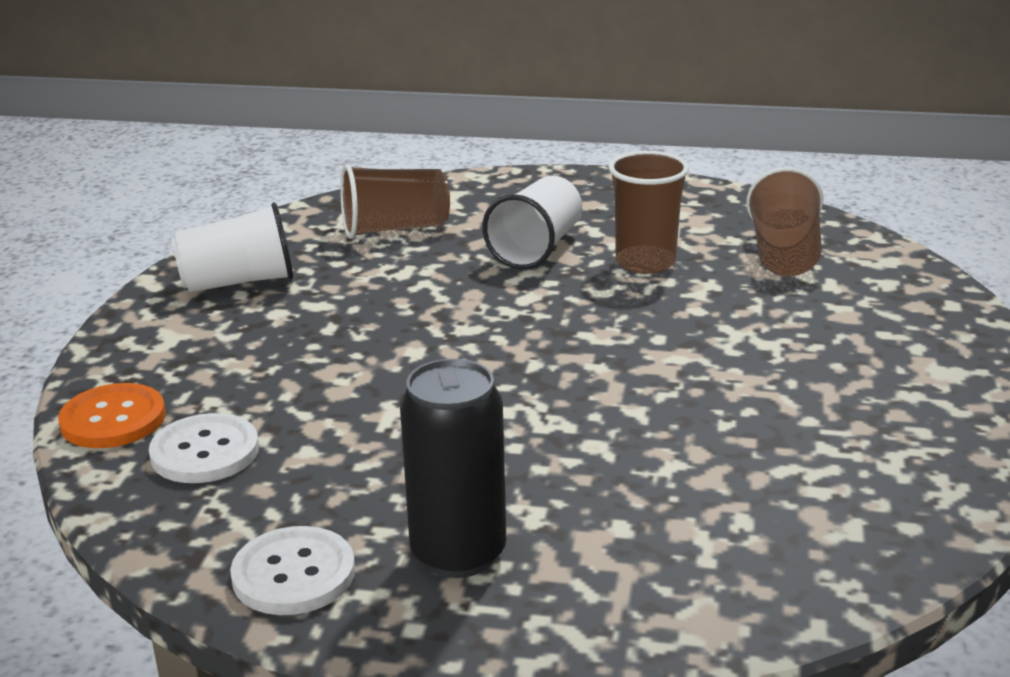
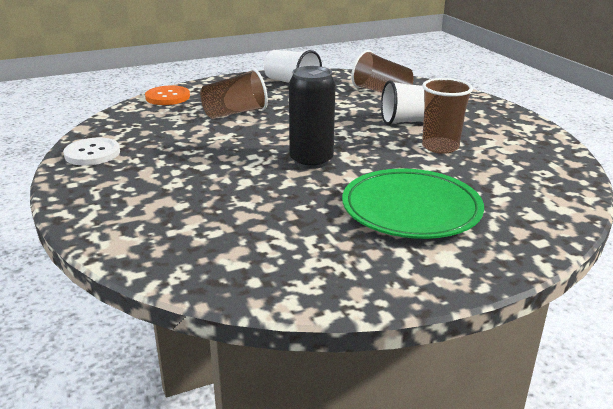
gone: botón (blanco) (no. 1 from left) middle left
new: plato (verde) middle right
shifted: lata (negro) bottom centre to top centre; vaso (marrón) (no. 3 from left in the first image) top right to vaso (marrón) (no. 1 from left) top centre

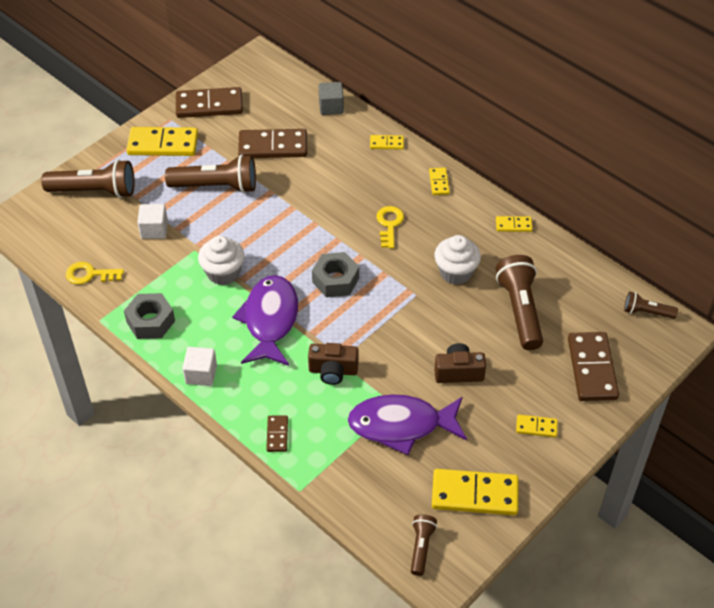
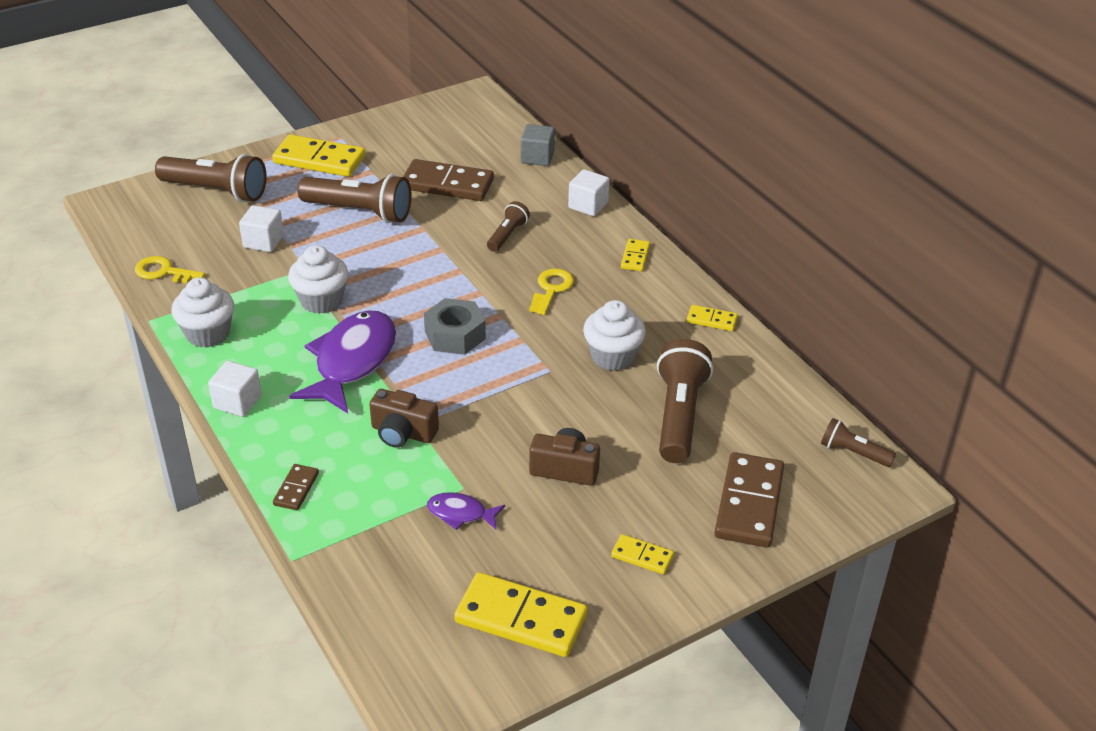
gone: ficha de dominó (marrón) (no. 1 from left) top left
shifted: lámpara de mano (marrón) (no. 3 from left) bottom centre to top centre
swapped: tuerca (gris) (no. 1 from left) middle left to magdalena (blanco) (no. 1 from left) middle left; ficha de dominó (amarillo) (no. 2 from left) top centre to cubo (blanco) (no. 3 from left) top centre
scaled: pez (morado) (no. 2 from left) bottom centre = bottom centre x0.47

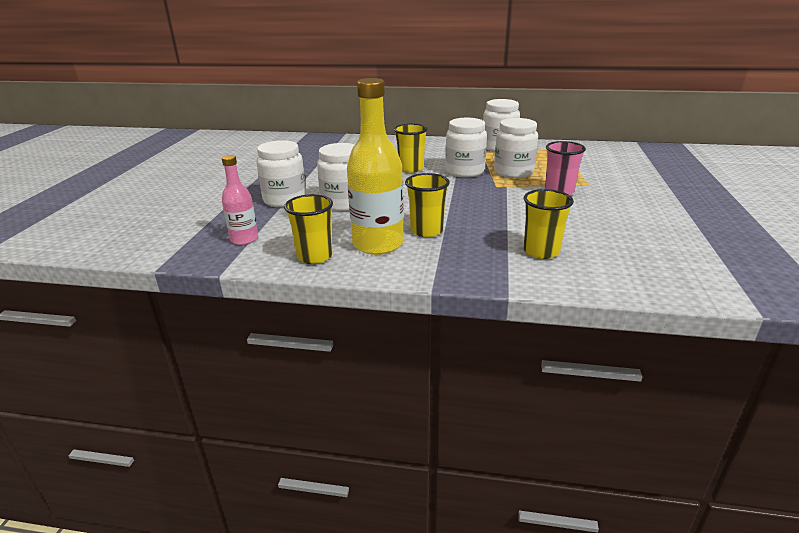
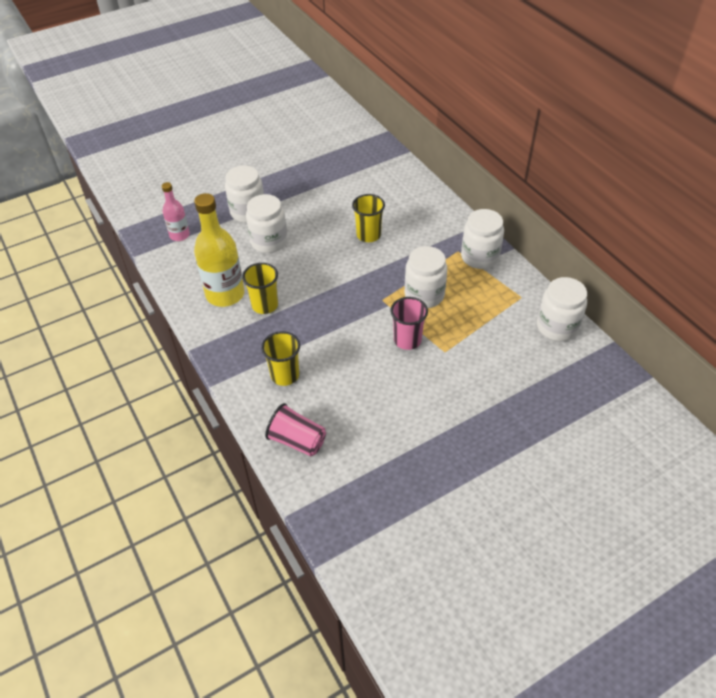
gone: vaso (amarillo) (no. 1 from left) centre
new: vaso (rosa) (no. 1 from left) centre
shifted: tarro (blanco) (no. 3 from left in the first image) top centre to tarro (blanco) (no. 5 from left) middle right

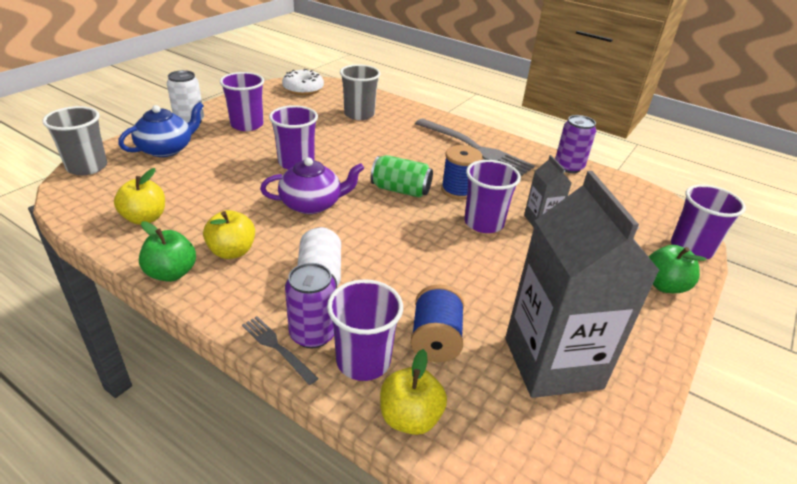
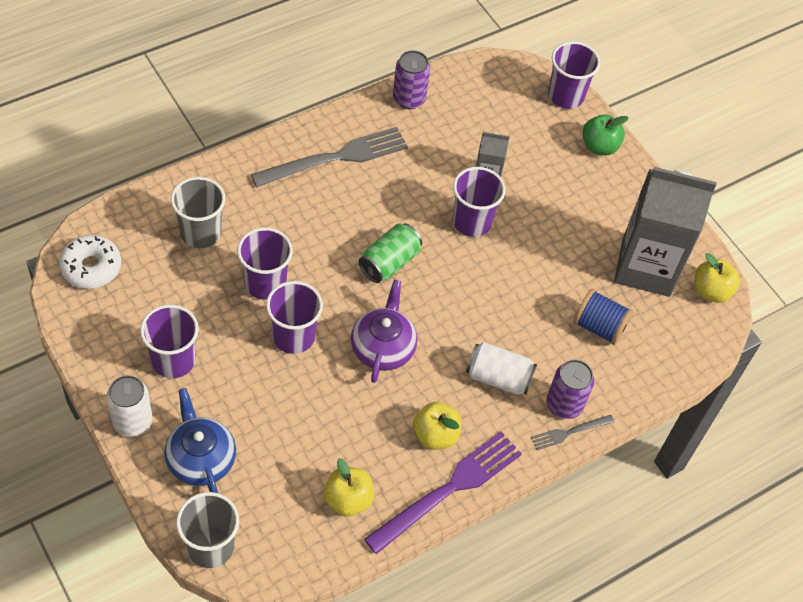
gone: carrete (azul) (no. 2 from left) centre
shifted: vaso (morado) (no. 3 from left in the first image) bottom centre to vaso (morado) (no. 2 from left) middle left; manzana (amarillo) (no. 3 from left) bottom centre to middle right
swapped: manzana (verde) (no. 1 from left) middle left to tenedor (morado) bottom centre

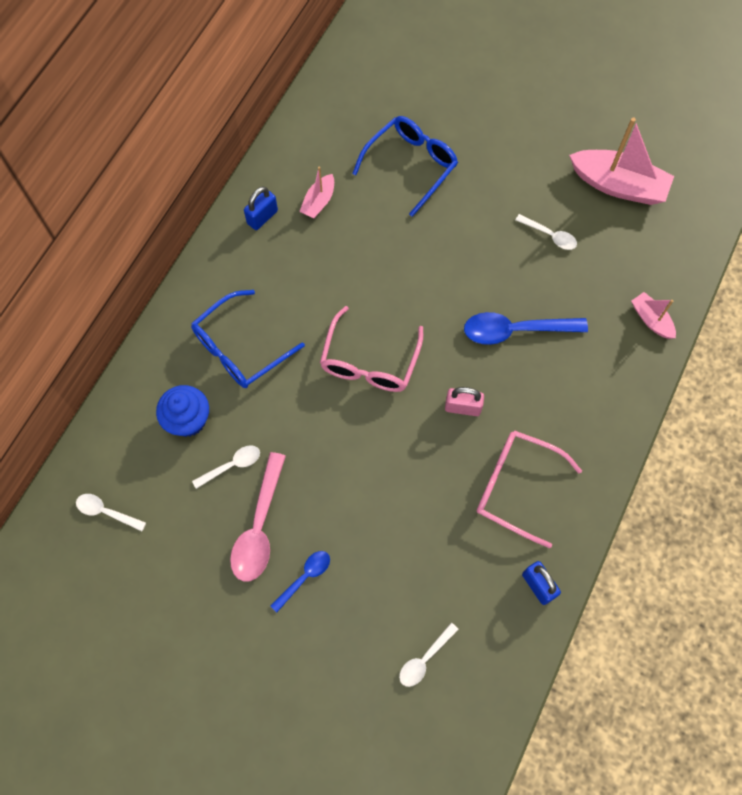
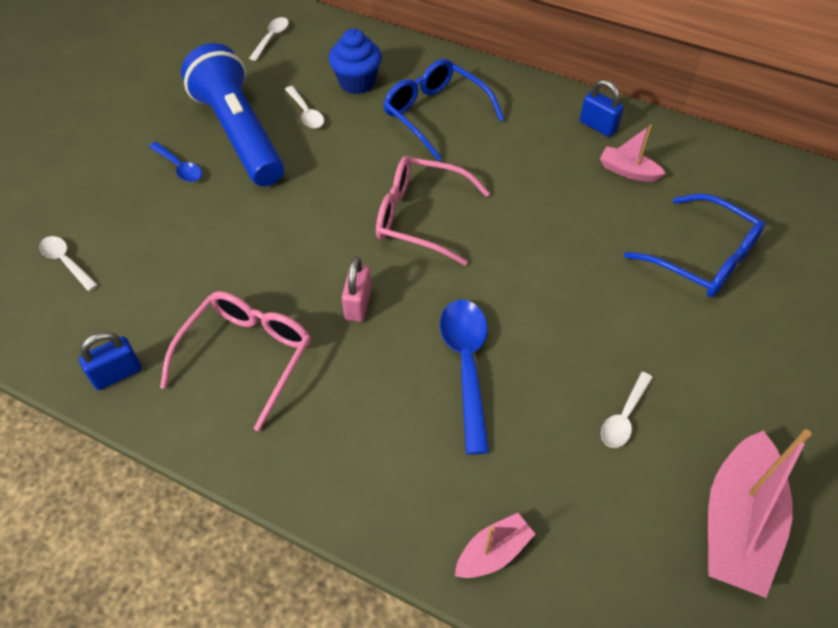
swapped: cuchara (rosa) centre to lámpara de mano (azul) top left

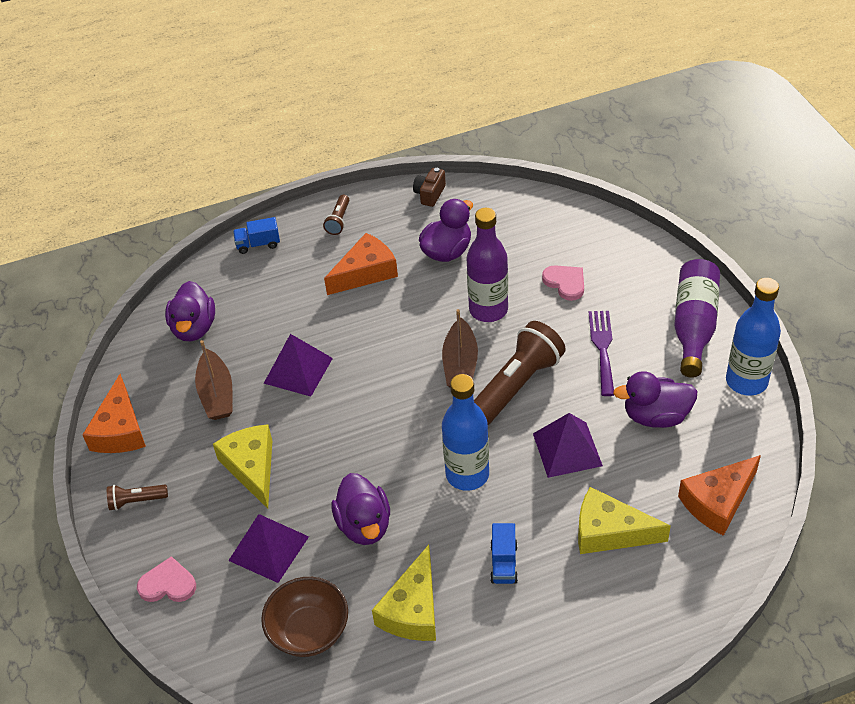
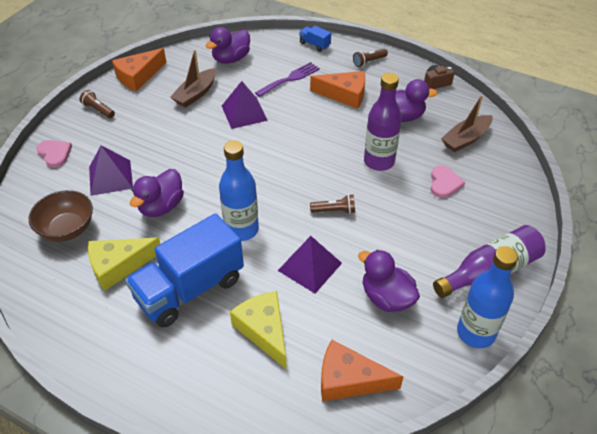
gone: queso (amarillo) (no. 1 from left) middle left
shifted: barco (marrón) (no. 2 from left) centre to top right; tenedor (morado) middle right to top centre
scaled: lámpara de mano (marrón) (no. 3 from left in the first image) centre = centre x0.48; camión (azul) (no. 2 from left in the first image) bottom centre = middle left x2.42

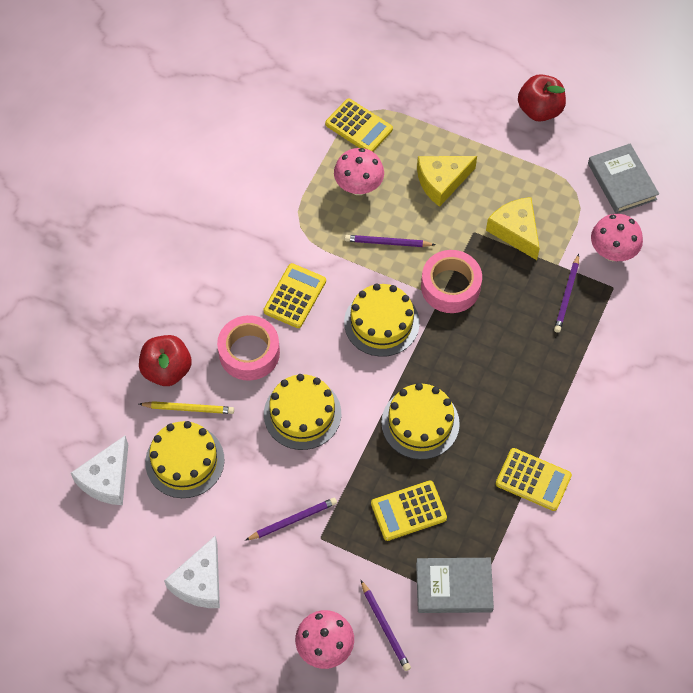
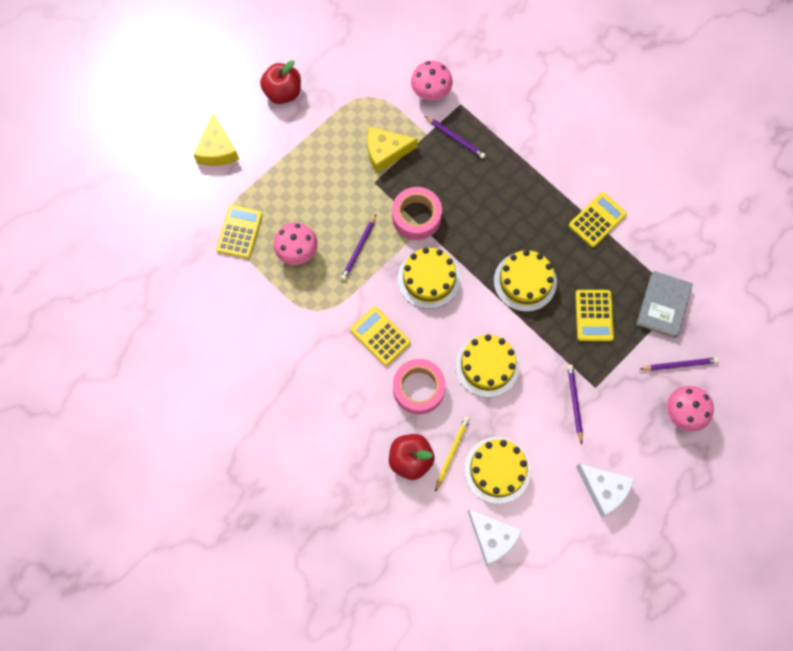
gone: libro (gris) (no. 2 from left) top right
shifted: queso (amarillo) (no. 1 from left) top centre to top left
rotated: calculadora (amarillo) (no. 2 from left in the first image) top centre = middle left 45 degrees counterclockwise

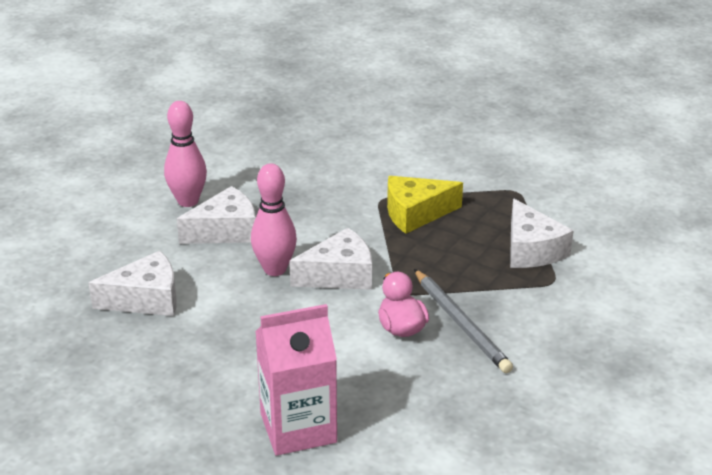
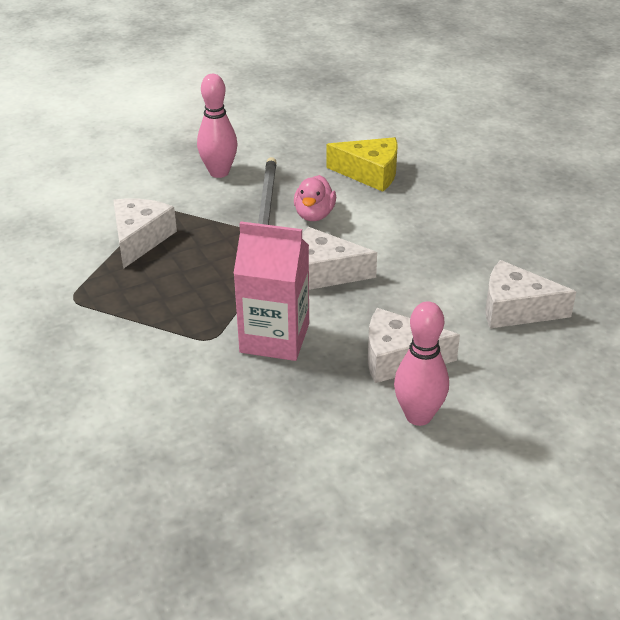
shifted: bolo (rosa) (no. 2 from left in the first image) centre to bolo (rosa) (no. 1 from left) top centre; cartón de leche (rosa) bottom centre to centre; queso (amarillo) centre to top centre

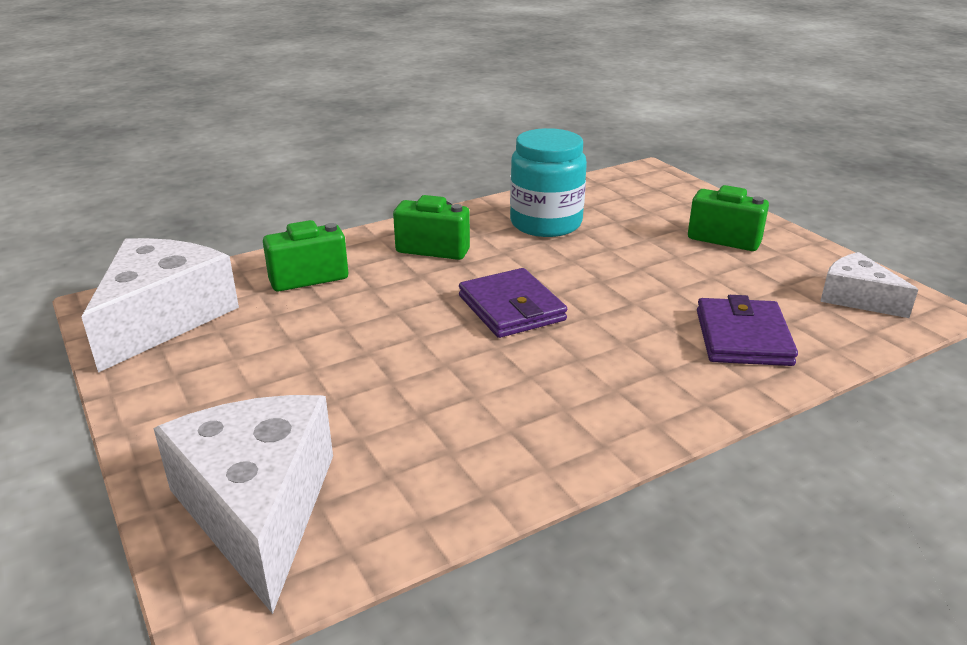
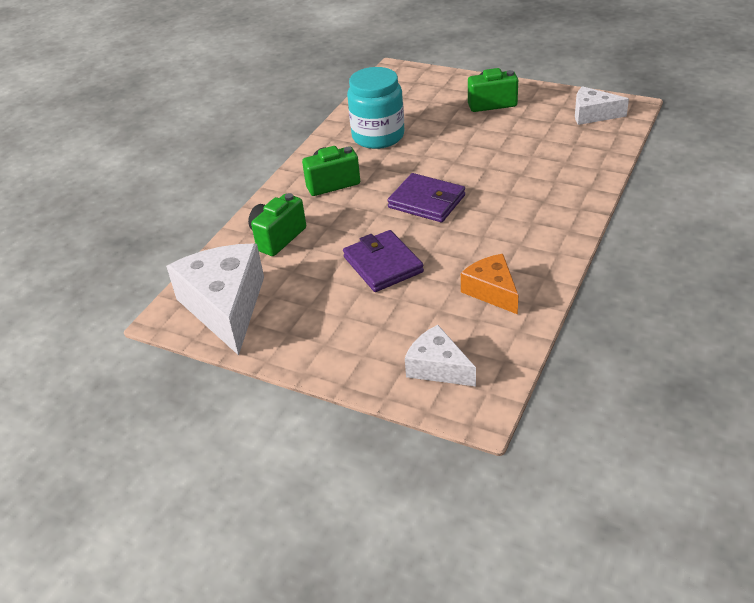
new: queso (naranja) centre
shifted: cartera (morado) (no. 2 from left in the first image) middle right to cartera (morado) (no. 1 from left) centre
scaled: queso (blanco) (no. 2 from left) bottom left = centre x0.56

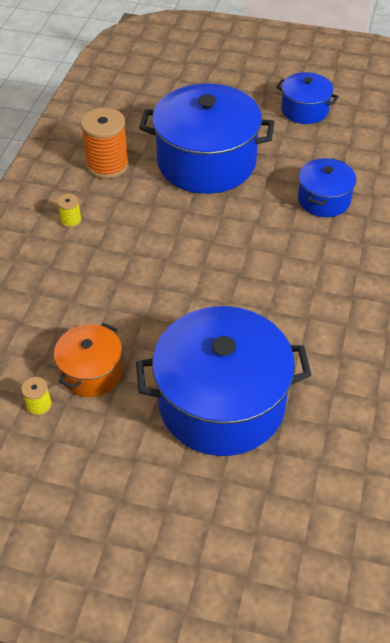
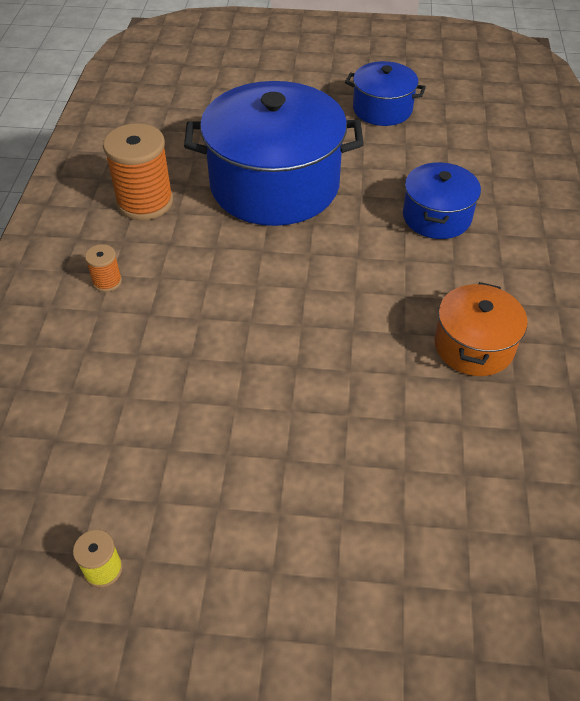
gone: olla (azul) (no. 2 from left) centre
shifted: olla (naranja) middle left to middle right
repainted: carrete (amarillo) (no. 2 from left) top left to carrete (naranja) (no. 1 from left) middle left

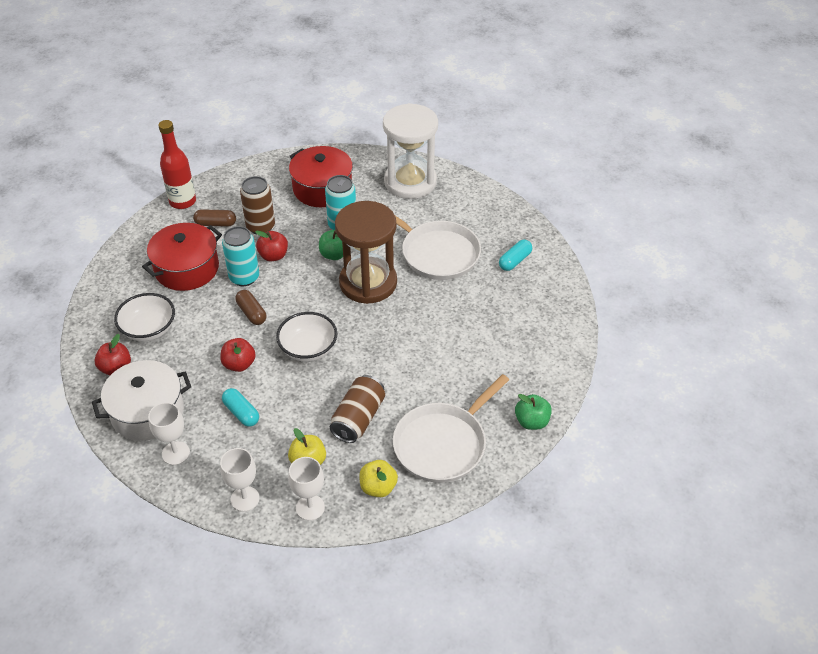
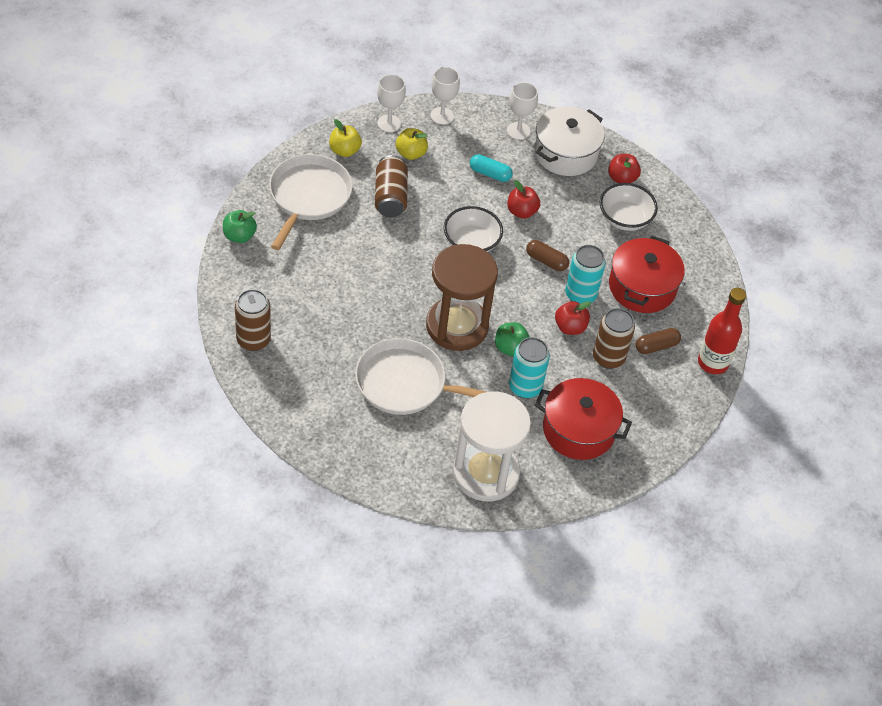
gone: cápsula (turquesa) (no. 2 from left) centre
new: lata (marrón) (no. 1 from left) middle left

